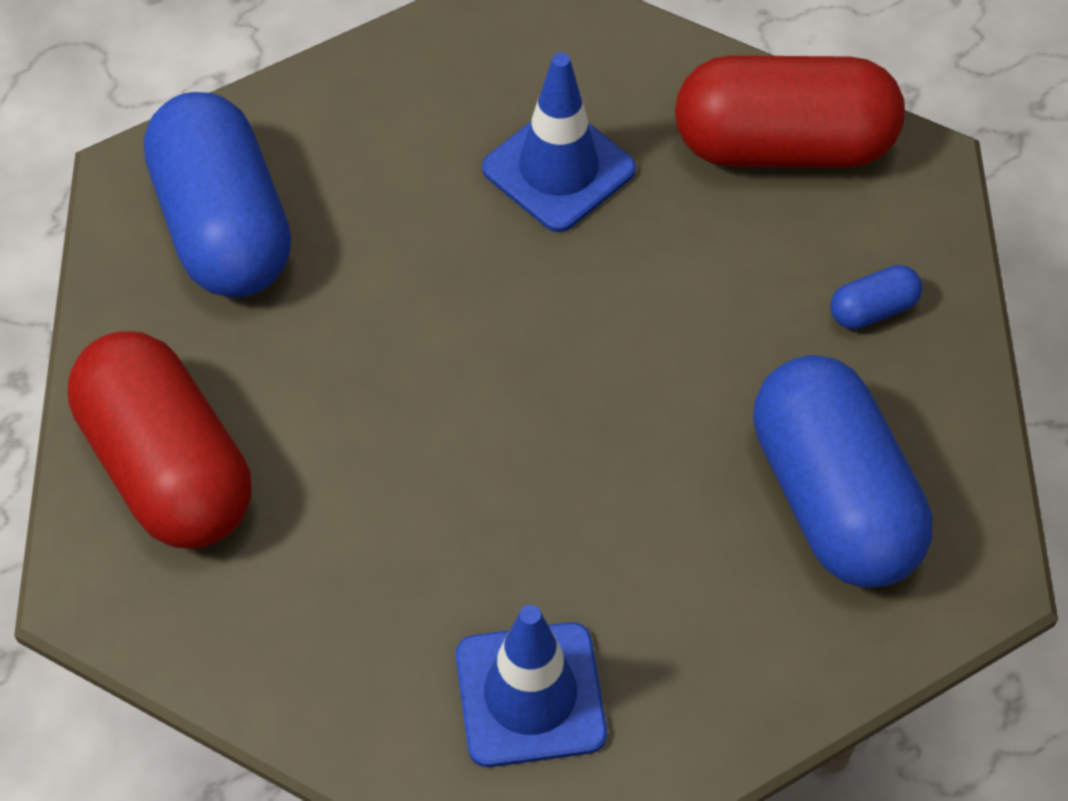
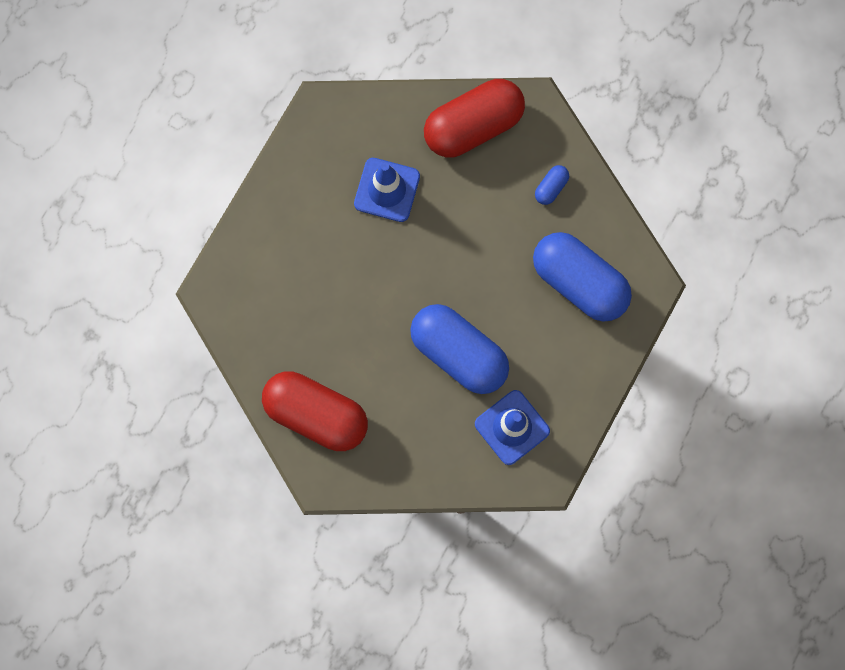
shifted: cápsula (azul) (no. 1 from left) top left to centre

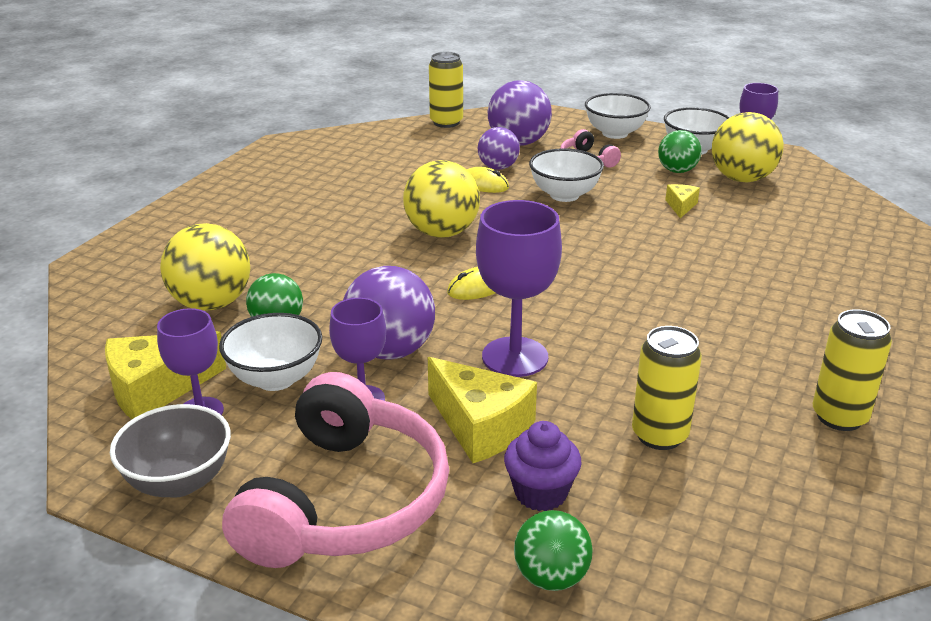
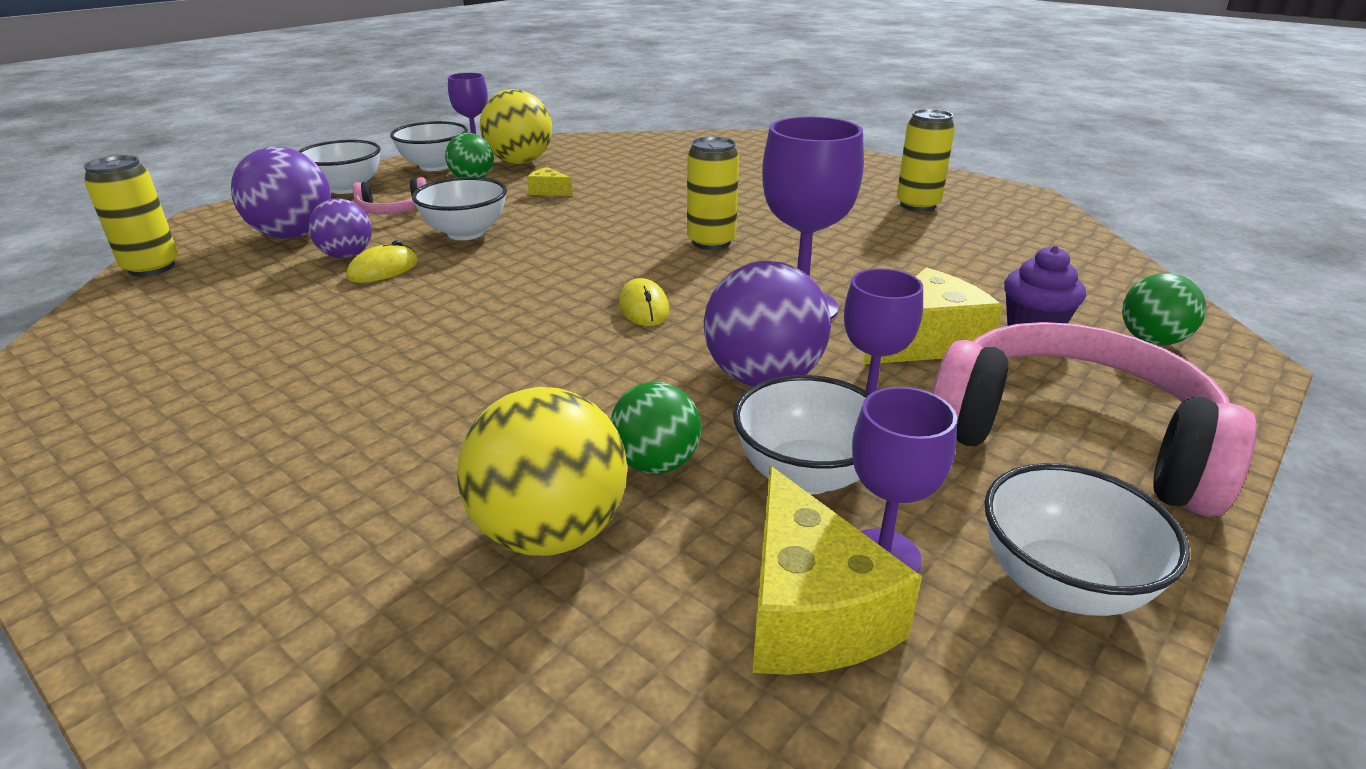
gone: pelota (amarillo) (no. 2 from left) top centre
shifted: lata (amarillo) (no. 2 from left) middle right to top centre
repainted: cuenco (gris) bottom left to cuenco (blanco) (no. 5 from left) bottom right

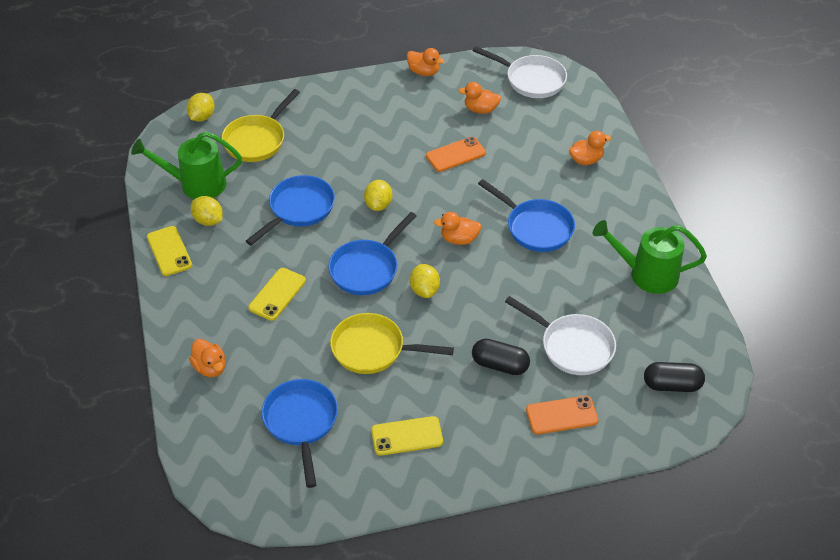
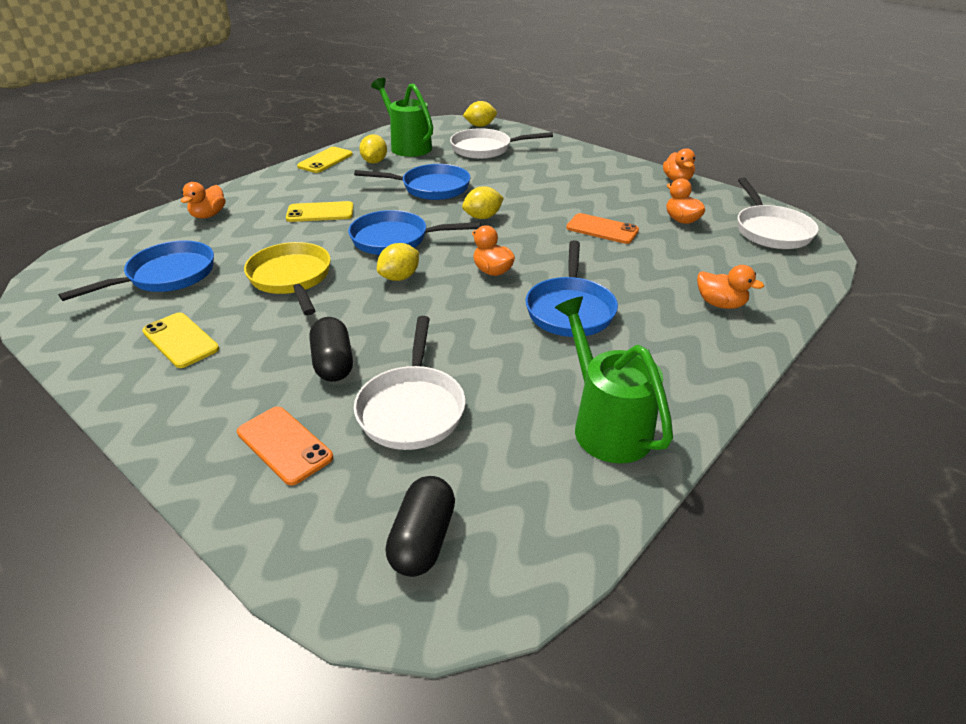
repainted: sartén (amarillo) (no. 1 from left) top left to sartén (blanco) (no. 2 from left) top centre
rotated: cápsula (negro) (no. 2 from left) bottom right = bottom centre 45 degrees clockwise

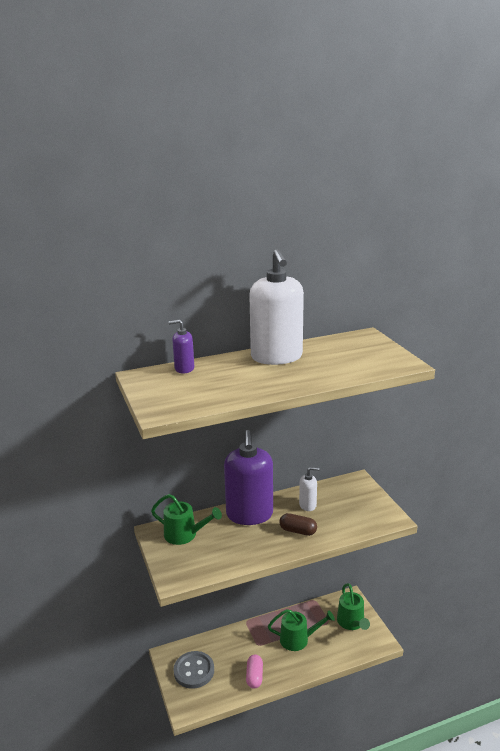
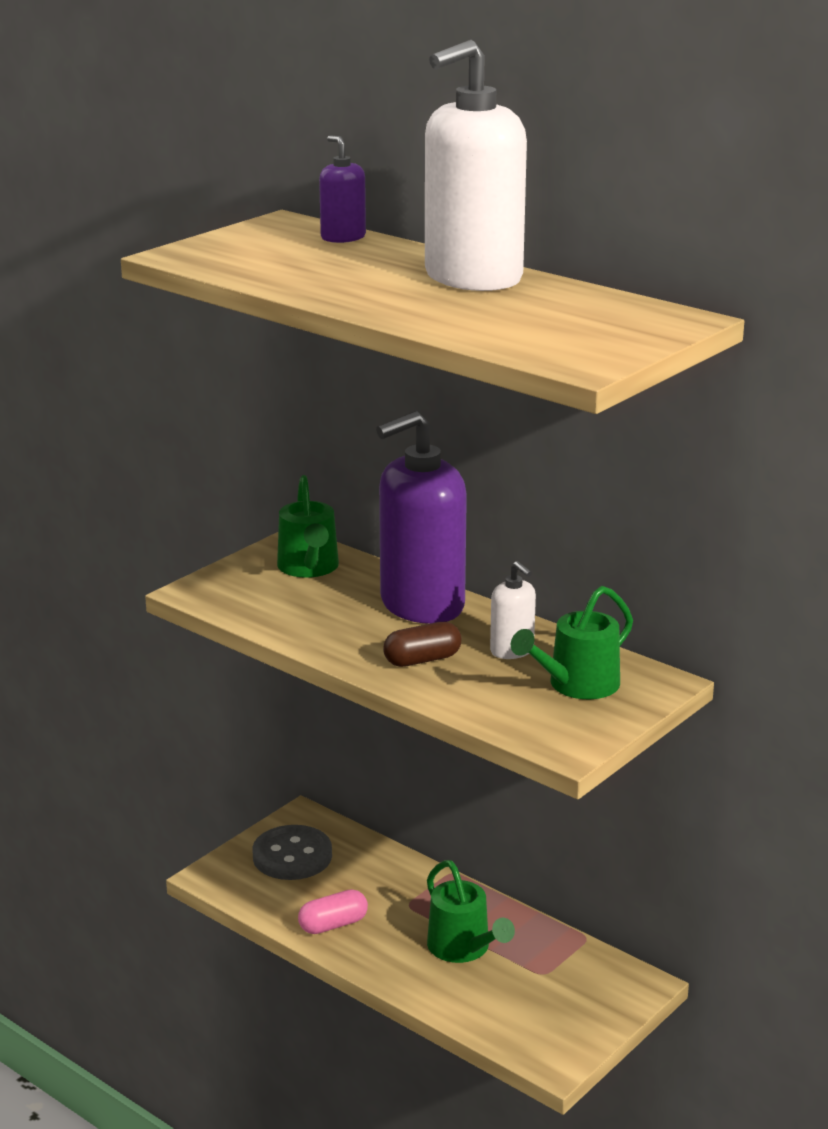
shifted: regadera (verde) (no. 3 from left) bottom right to middle right
rotated: cápsula (marrón) bottom centre = centre 75 degrees clockwise

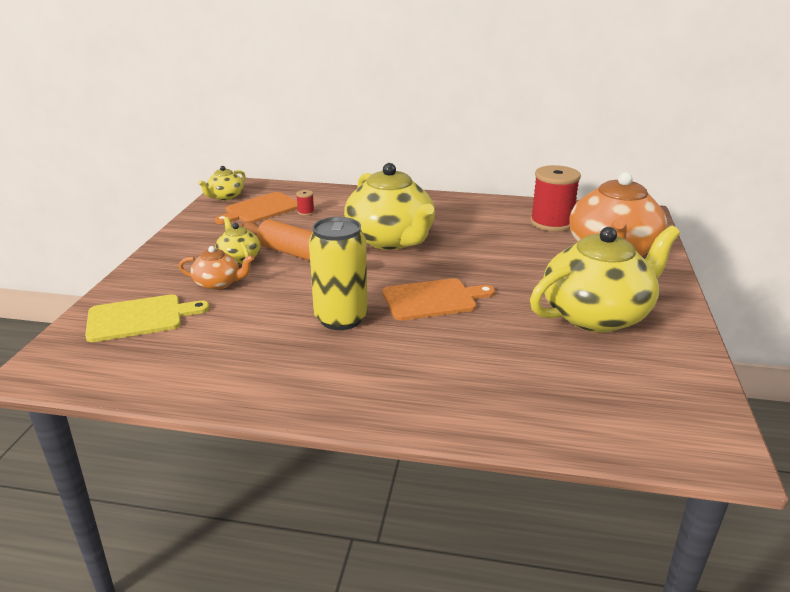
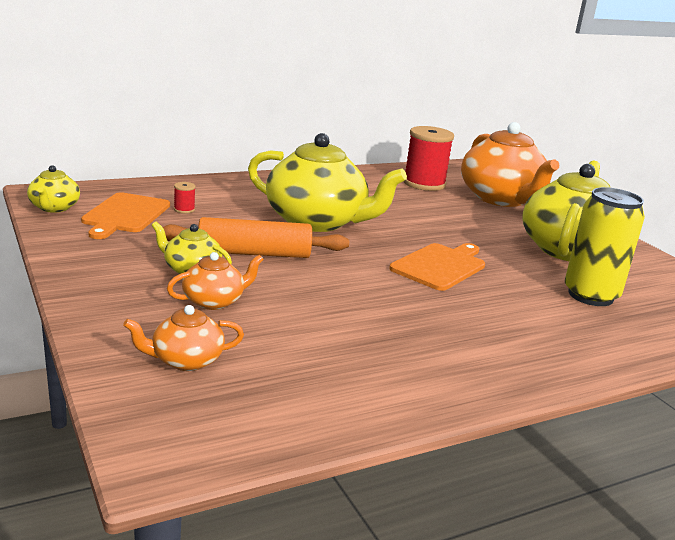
shifted: lata (amarillo) centre to middle right
swapped: tabla de cortar (amarillo) middle left to tetera (naranja) (no. 1 from left) middle left

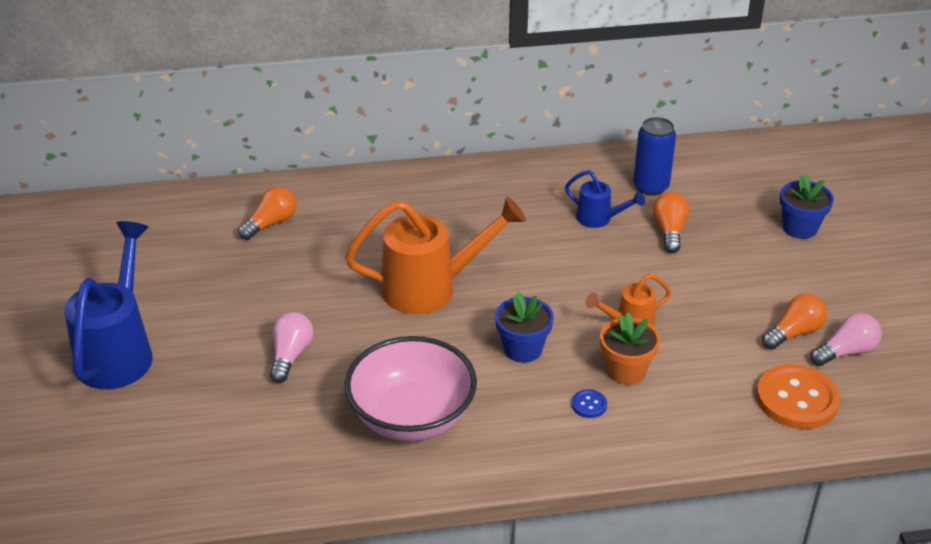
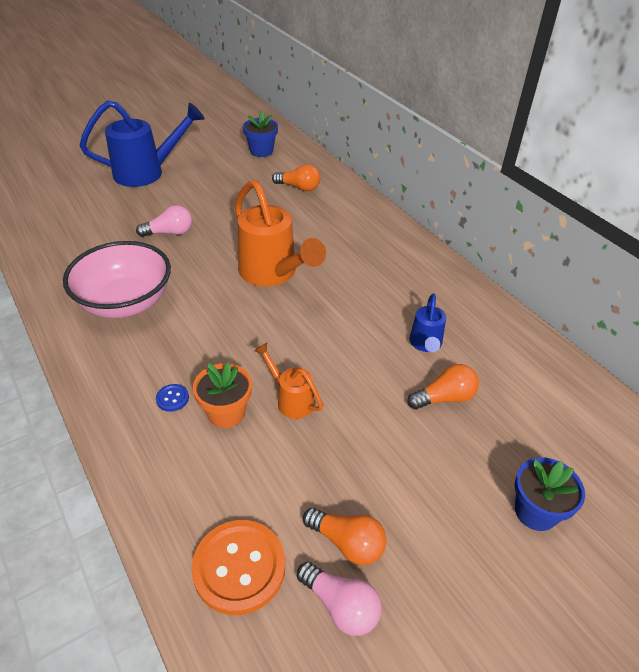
gone: lata (azul) top right
shifted: maceta (azul) (no. 1 from left) centre to top centre

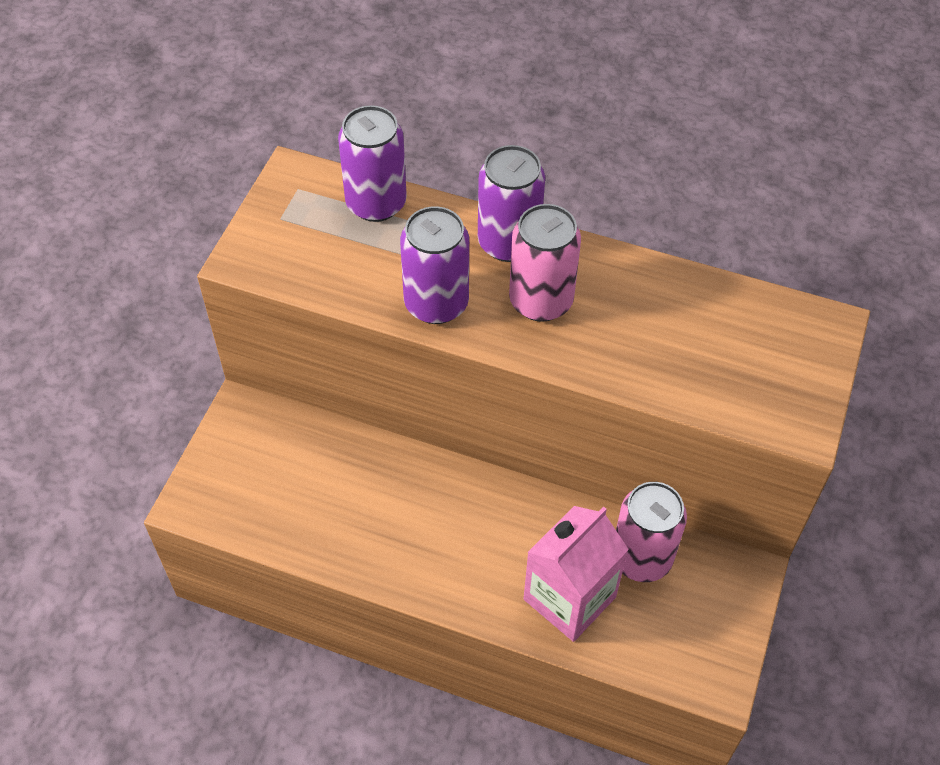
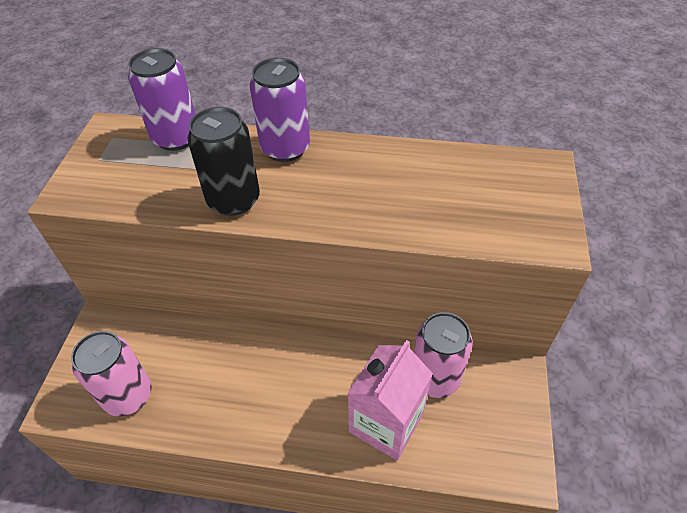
shifted: lata (rosa) (no. 1 from left) centre to bottom left
repainted: lata (morado) (no. 2 from left) centre to lata (negro) top left

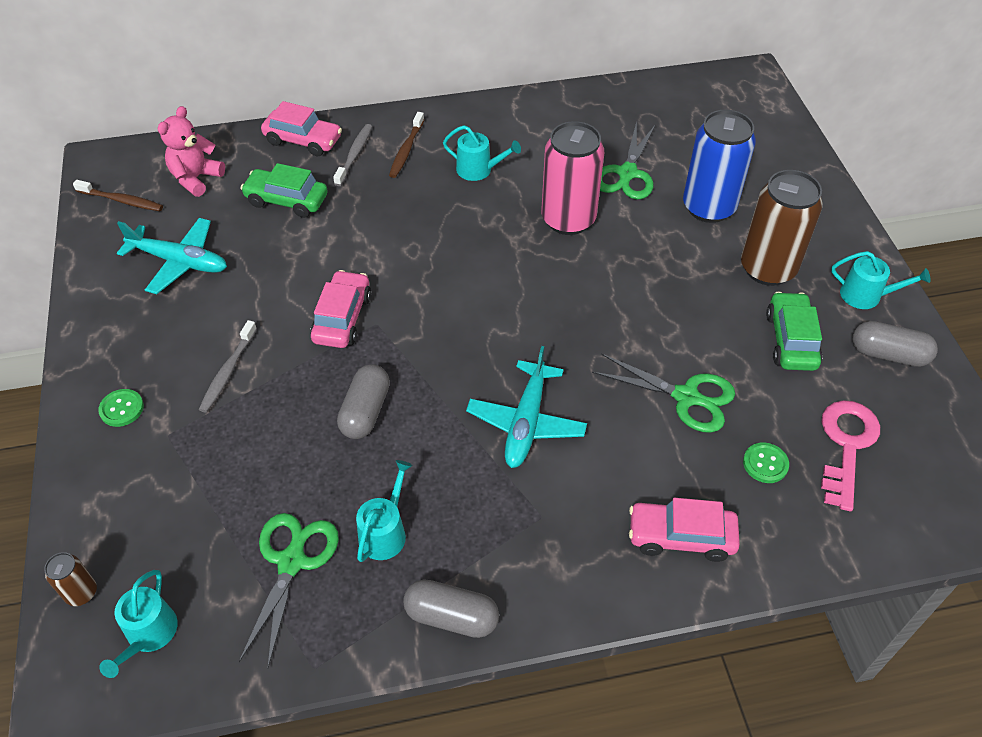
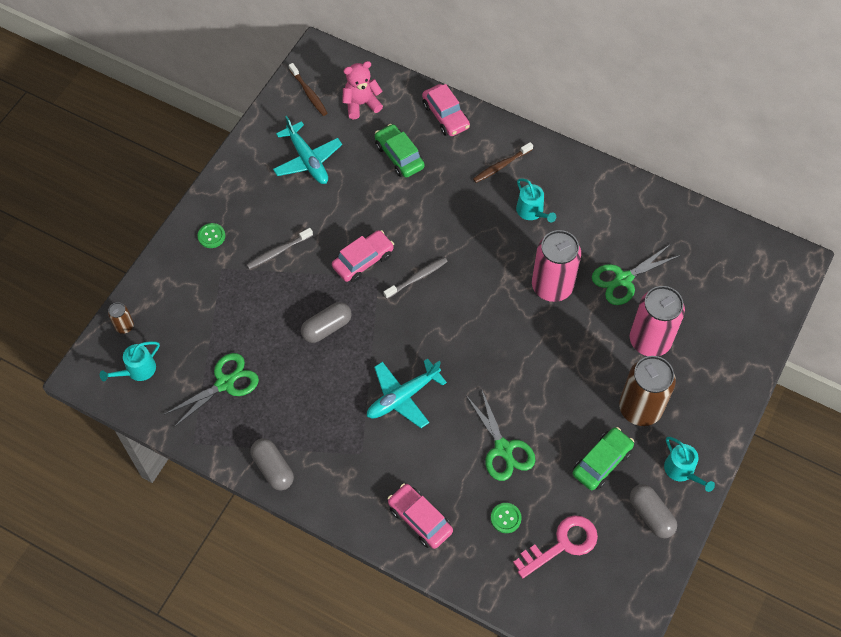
gone: regadera (turquesa) (no. 2 from left) bottom centre
shifted: cepillo de dientes (gris) (no. 2 from left) top centre to centre
repainted: lata (azul) top right to lata (rosa) (no. 2 from left) middle right

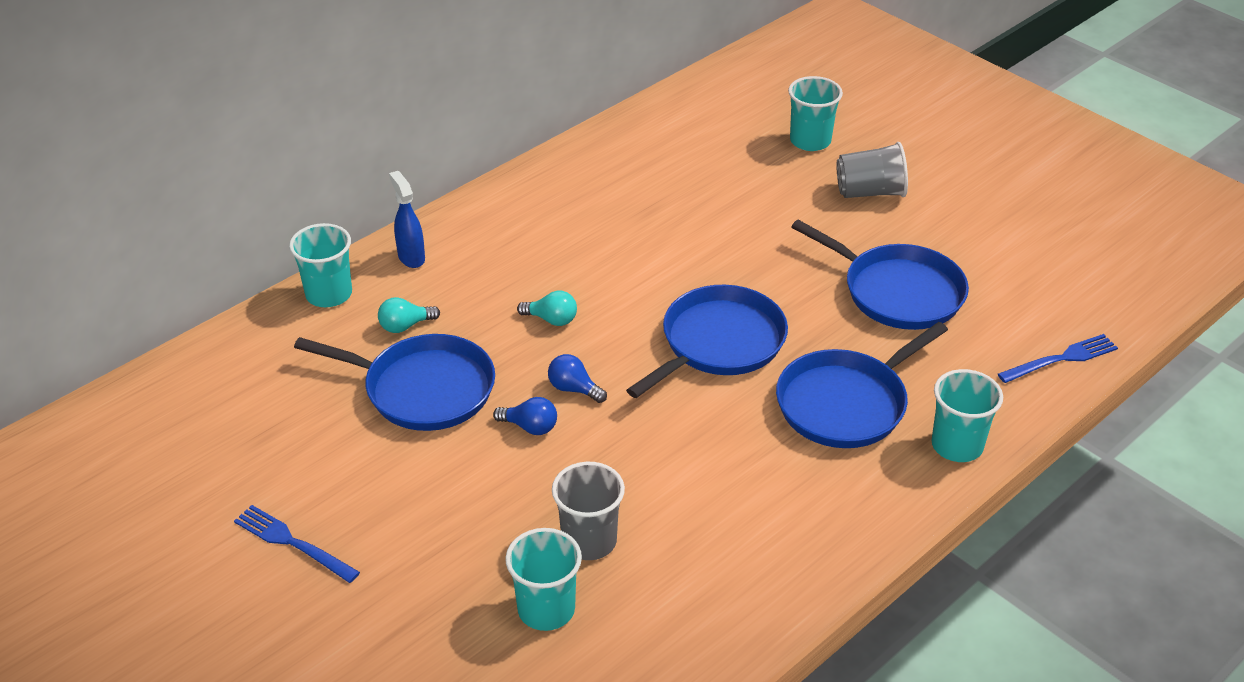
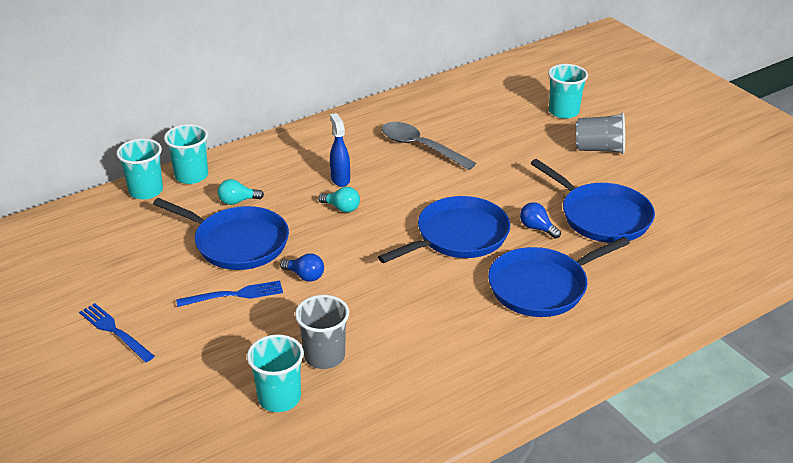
new: cuchara (gris) top centre
shifted: pulverizador (azul) top left to top centre; bombilla (azul) (no. 2 from left) centre to middle right; vaso (turquesa) (no. 4 from left in the first image) middle right to vaso (turquesa) (no. 1 from left) middle left; tenedor (azul) (no. 2 from left) middle right to middle left

